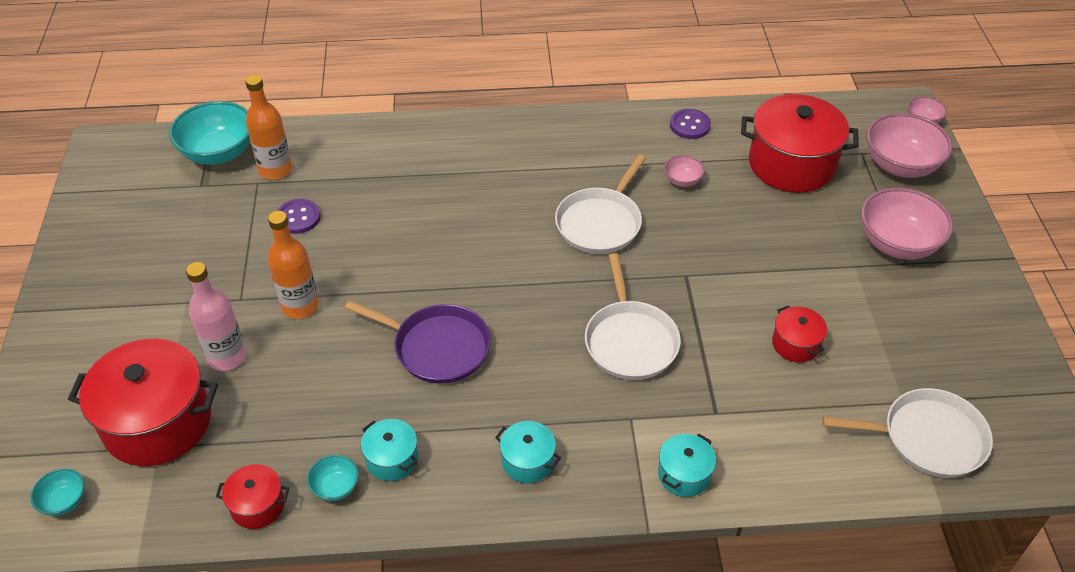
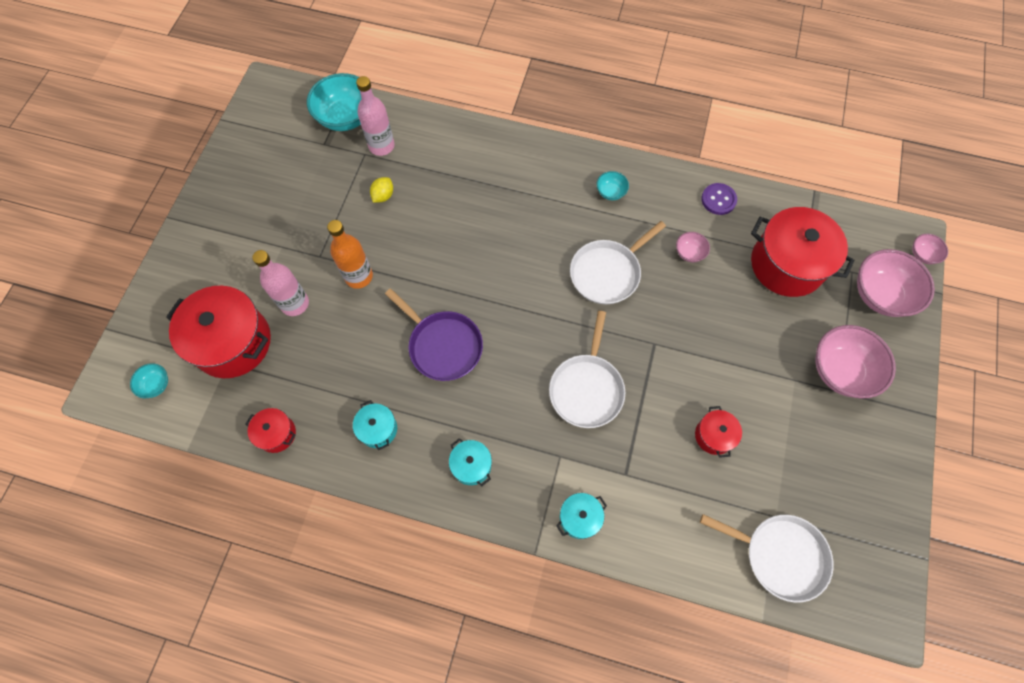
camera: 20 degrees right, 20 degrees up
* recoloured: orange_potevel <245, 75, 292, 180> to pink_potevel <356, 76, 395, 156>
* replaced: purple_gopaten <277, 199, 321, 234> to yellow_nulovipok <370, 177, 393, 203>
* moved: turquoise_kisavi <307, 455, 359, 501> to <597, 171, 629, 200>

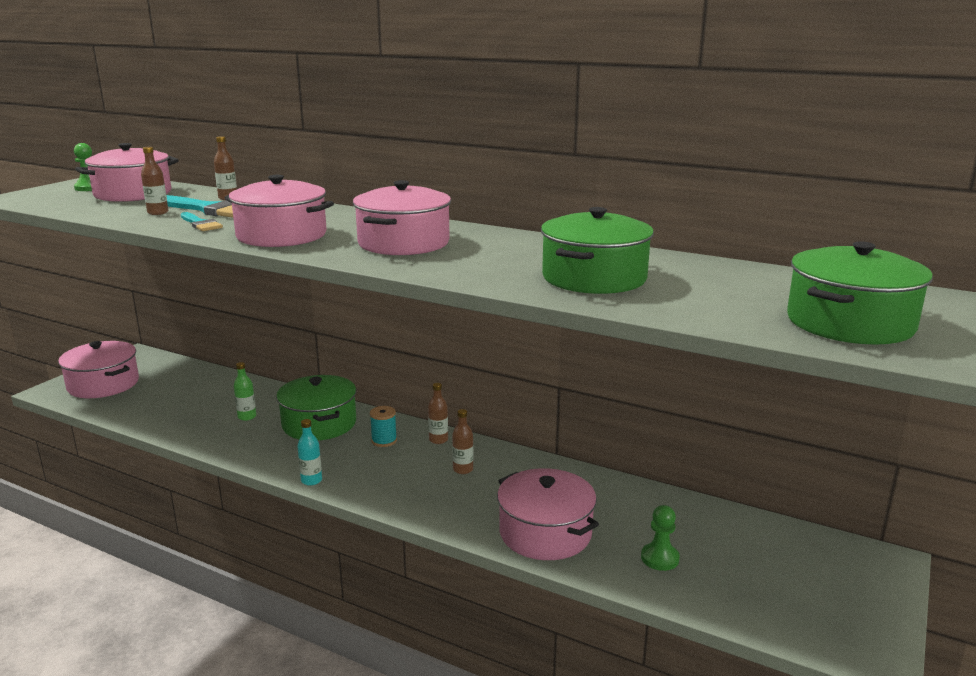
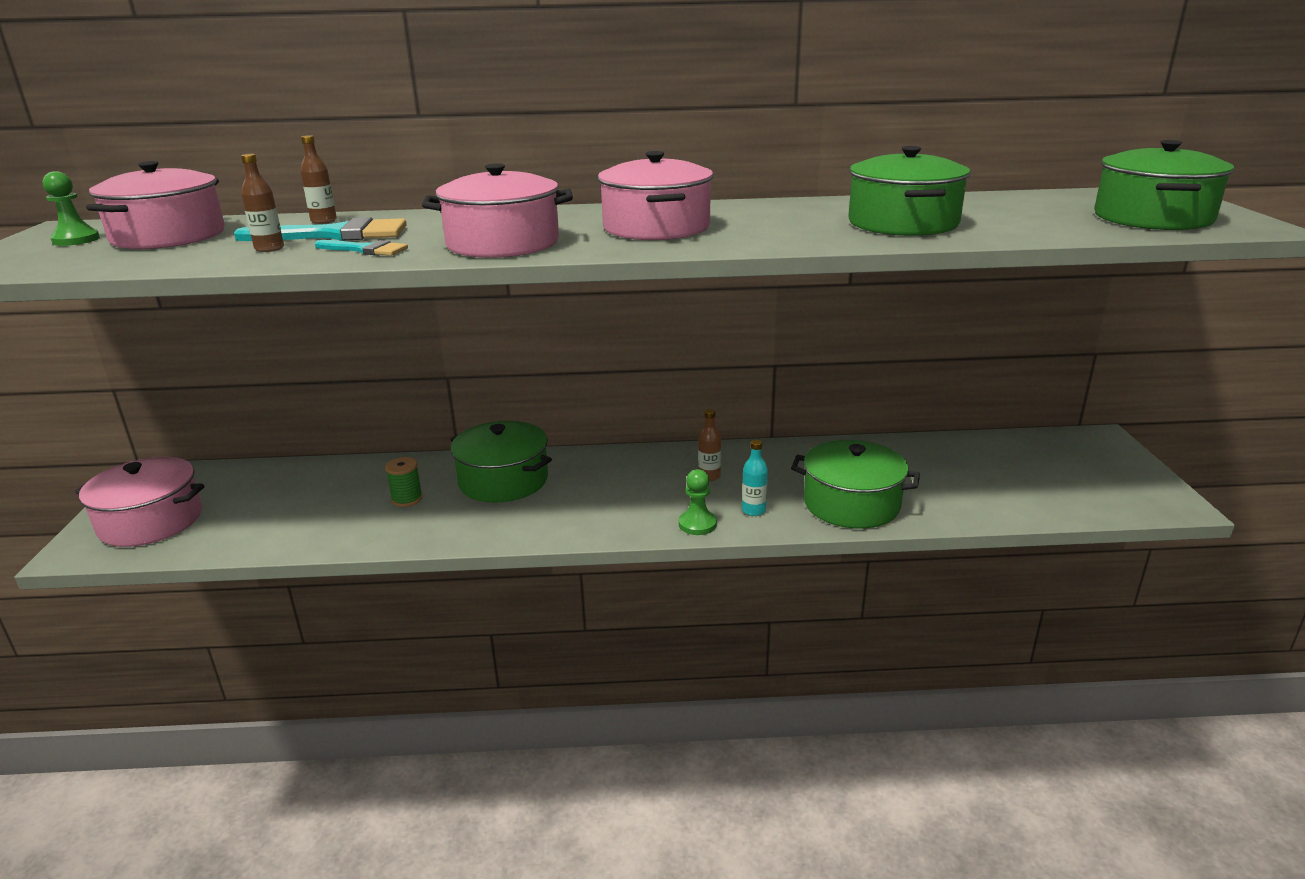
camera: 30 degrees left, 5 degrees up
* replaced: green_potevel <234, 362, 256, 421> to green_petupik <385, 457, 423, 507>
* moved: turquoise_potevel <297, 419, 322, 486> to <742, 440, 768, 516>
* removed: turquoise_petupik <370, 406, 397, 447>
* removed: brown_potevel <428, 383, 448, 444>
* recoloured: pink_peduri <497, 468, 599, 560> to green_peduri <791, 440, 920, 529>
* moved: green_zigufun <641, 505, 680, 571> to <679, 469, 717, 535>

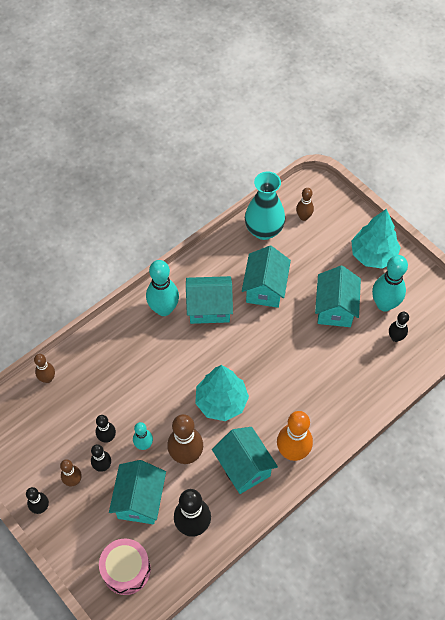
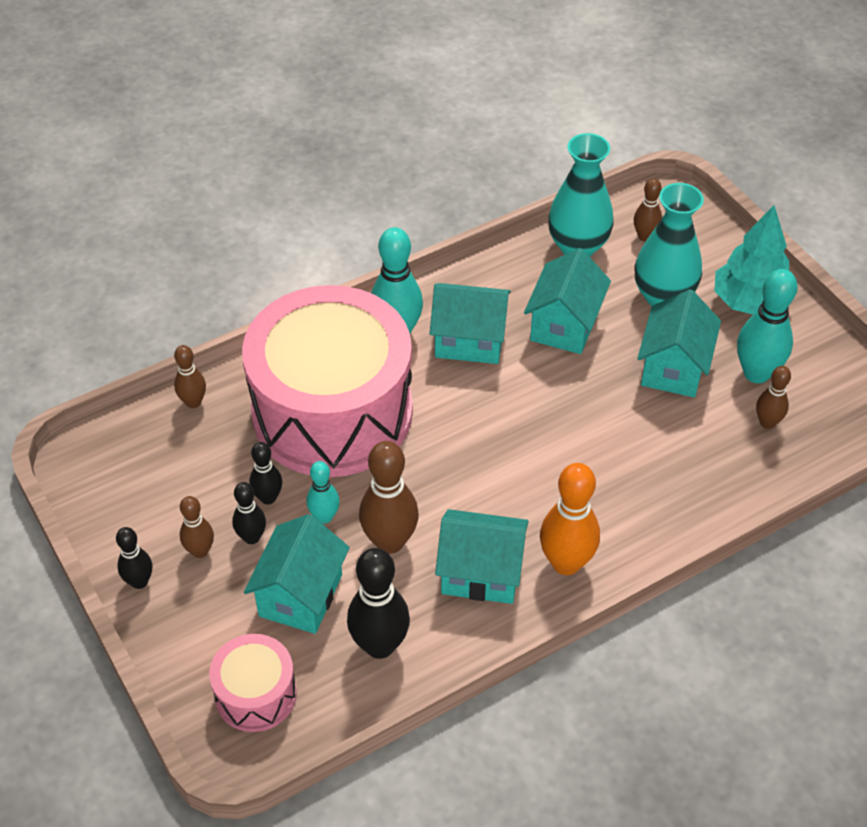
camera: 10 degrees right, 10 degrees down
* removed: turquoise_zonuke <195, 365, 249, 421>
* turned: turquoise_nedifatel <212, 427, 278, 494> = <435, 509, 529, 604> 60 degrees counterclockwise
* recoloured: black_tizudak <389, 312, 409, 342> to brown_tizudak <756, 366, 791, 429>
* added: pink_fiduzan <242, 285, 413, 477>
* added: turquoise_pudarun <635, 183, 704, 306>

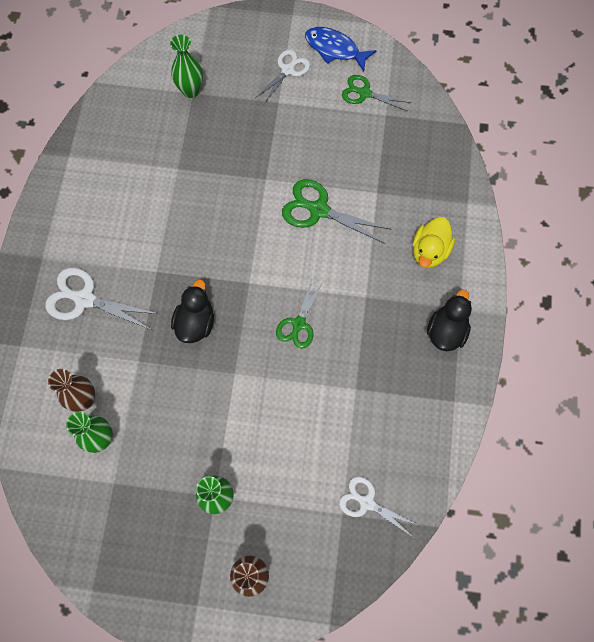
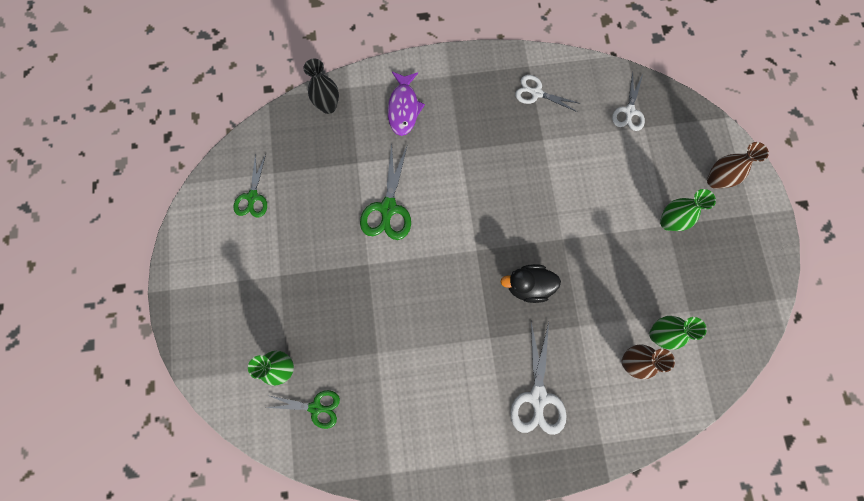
camera: 105 degrees left, 5 degrees up
* moved: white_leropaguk <255, 50, 310, 104> to <515, 75, 581, 112>
* moved: green_leropaguk <276, 280, 323, 348> to <265, 390, 340, 429>
* removed: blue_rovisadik <305, 27, 376, 71>
* replaced: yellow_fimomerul <413, 217, 455, 268> to purple_rovisadik <388, 72, 425, 136>
* removed: black_fimomerul <427, 290, 472, 351>
* added: black_pudarun <303, 59, 339, 114>

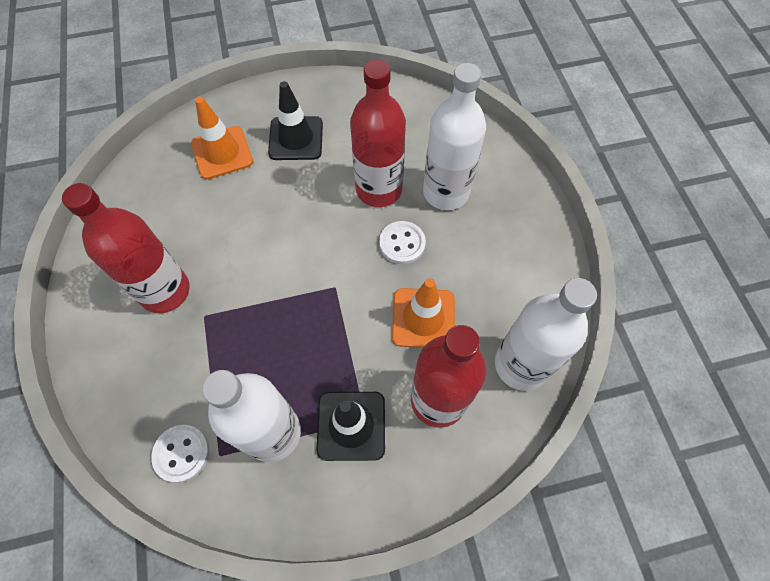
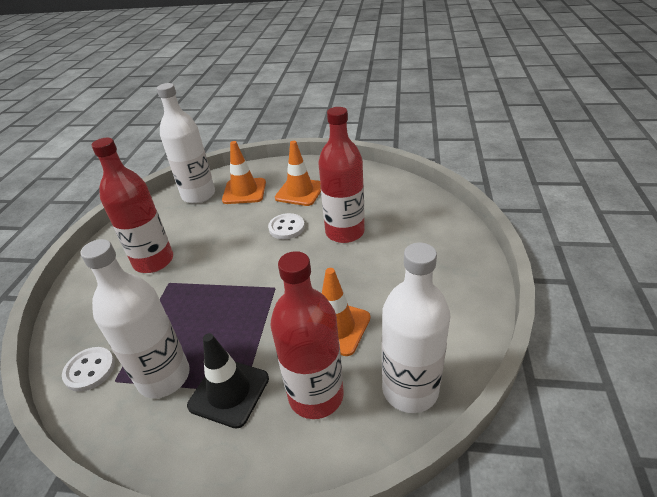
camera: 25 degrees right, 25 degrees down
* recoloured: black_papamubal <268, 81, 323, 160> to orange_papamubal <275, 141, 321, 206>
* moved: white_gopaten <379, 221, 426, 265> to <268, 213, 305, 239>
* moved: white_potevel <423, 63, 486, 210> to <157, 83, 215, 204>

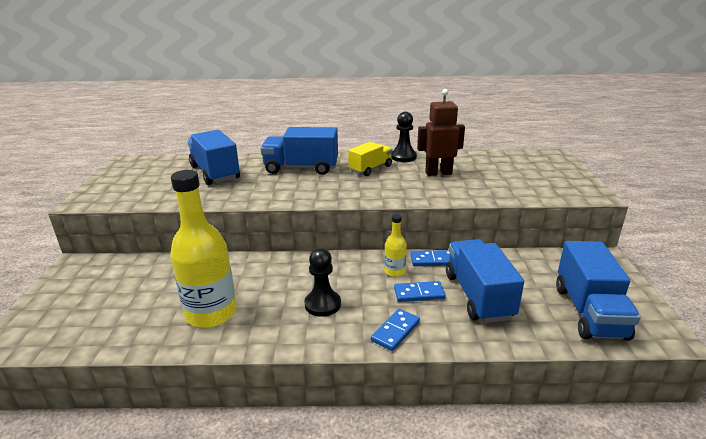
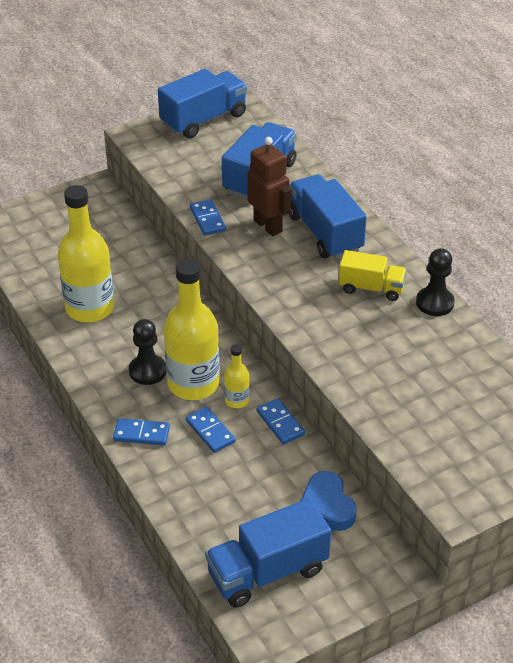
camera: 60 degrees right, 15 degrees up
* moved: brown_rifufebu <417, 89, 465, 176> to <247, 137, 292, 236>
* moved: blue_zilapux <446, 239, 524, 323> to <158, 69, 247, 138>
* added: yellow_potevel <164, 259, 220, 400>
* added: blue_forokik <190, 199, 226, 235>
* added: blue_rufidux <301, 471, 357, 531>

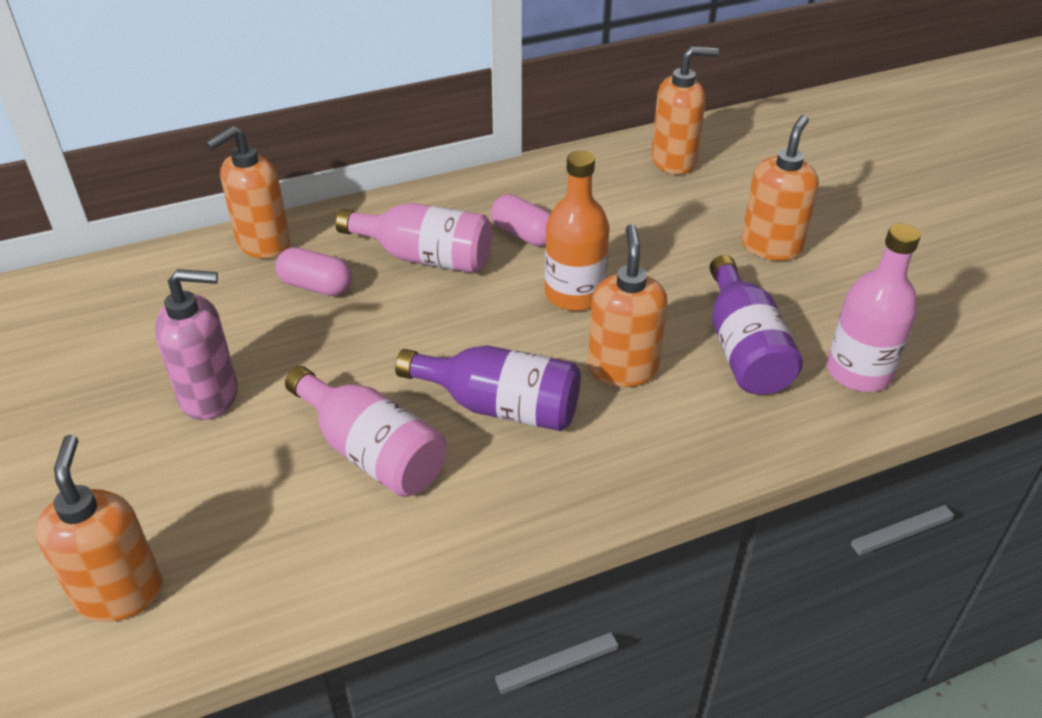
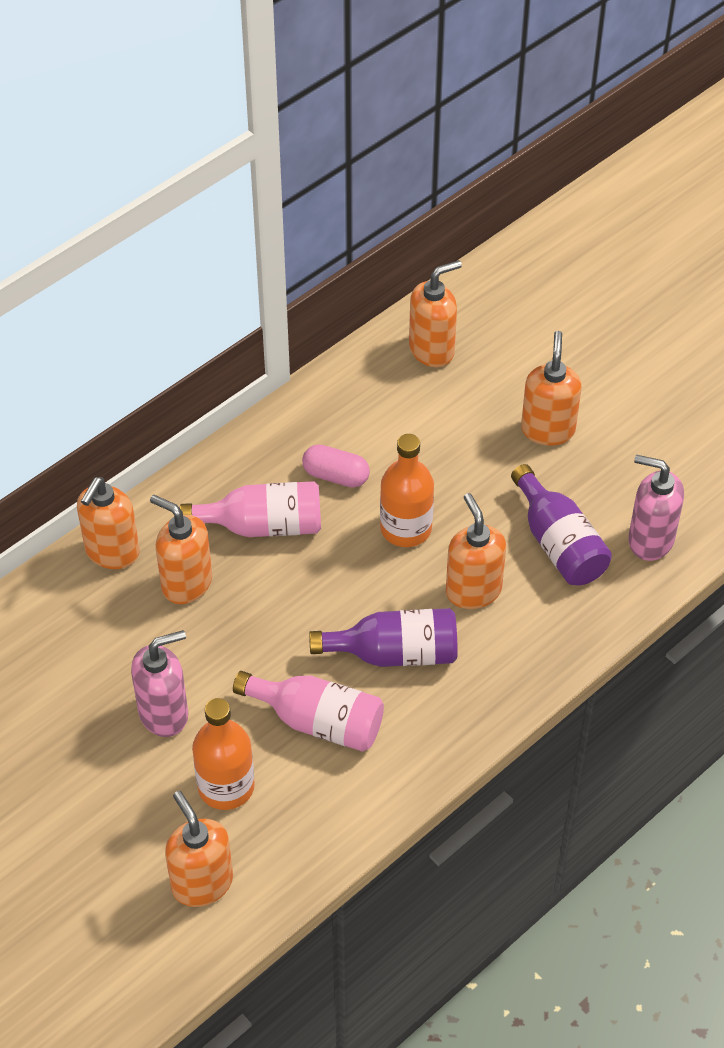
camera: 20 degrees left, 10 degrees up
* replaced: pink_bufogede <275, 247, 352, 296> to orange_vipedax <150, 495, 212, 604>
* replaced: pink_potevel <827, 224, 921, 392> to pink_vipedax <628, 455, 684, 561>
* added: orange_potevel <192, 698, 255, 810>

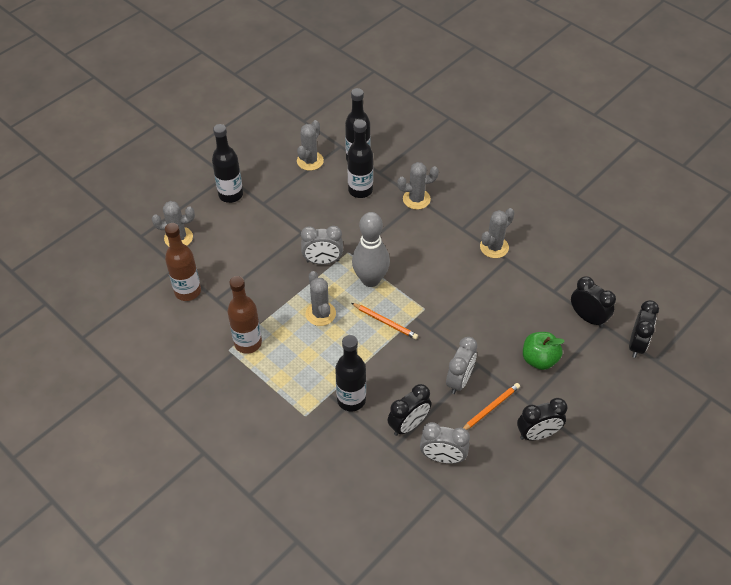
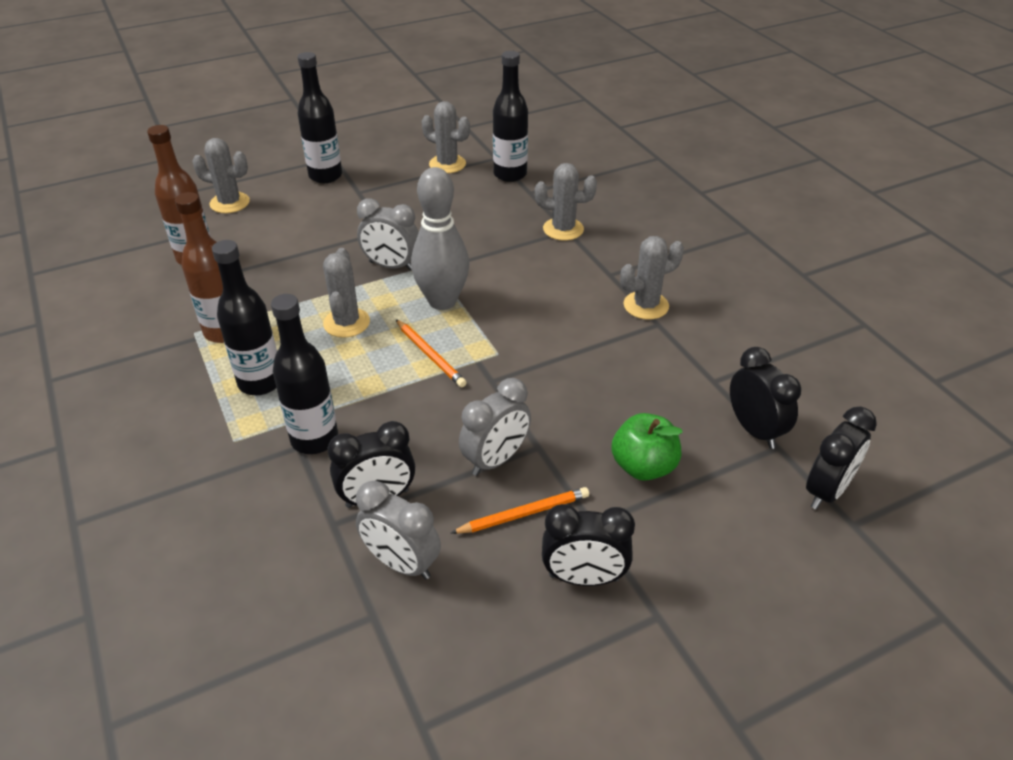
camera: 20 degrees right, 10 degrees down
* turned: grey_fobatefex <297, 120, 324, 171> = <422, 101, 470, 173> 75 degrees clockwise
* moved: black_potevel <347, 119, 373, 198> to <212, 240, 277, 395>

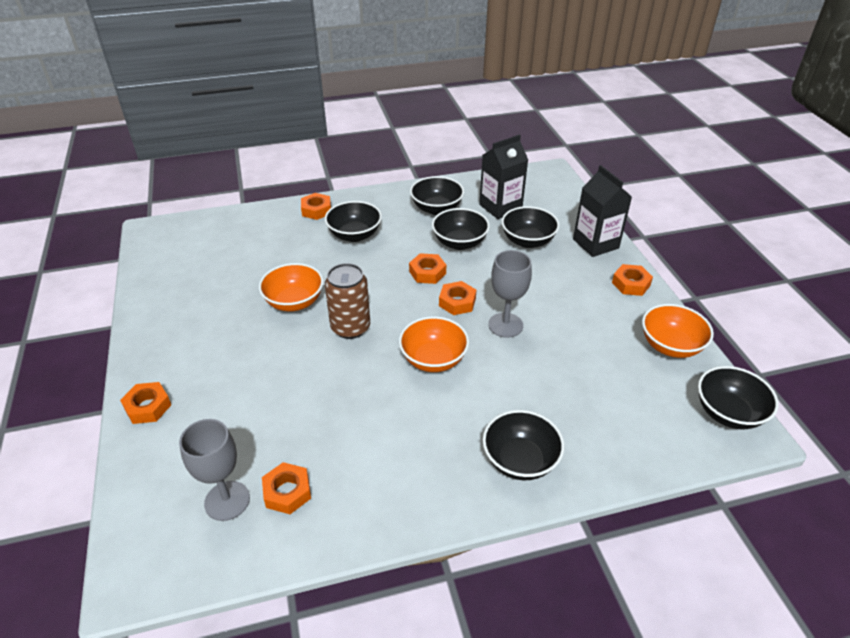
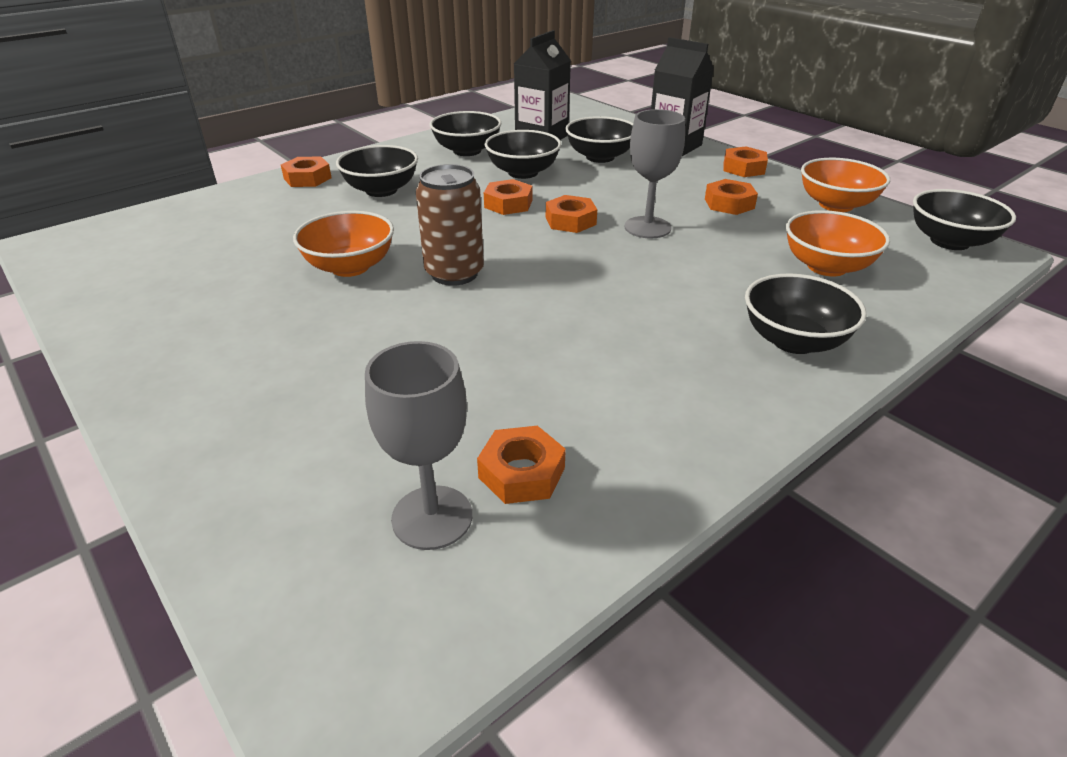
camera: 25 degrees left, 5 degrees down
* moved: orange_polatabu <120, 382, 171, 424> to <705, 179, 758, 215>
* moved: orange_kisavi <399, 316, 469, 372> to <786, 210, 890, 277>

